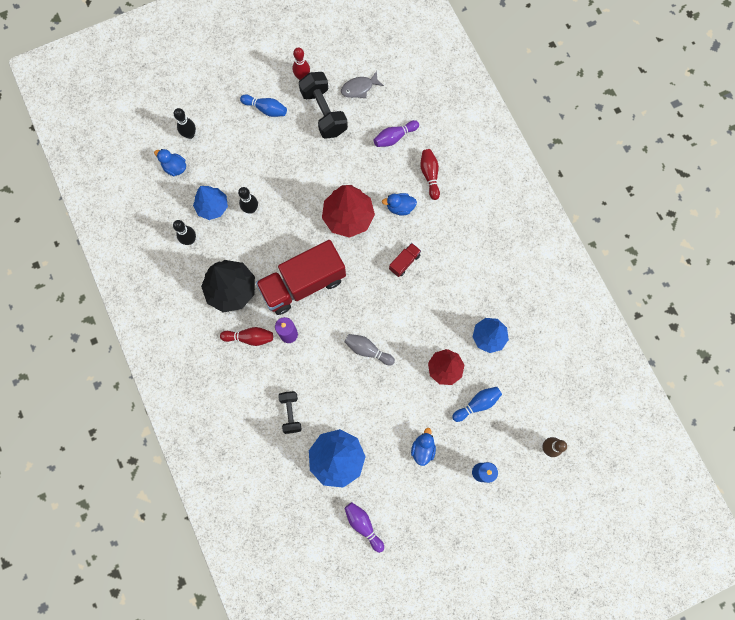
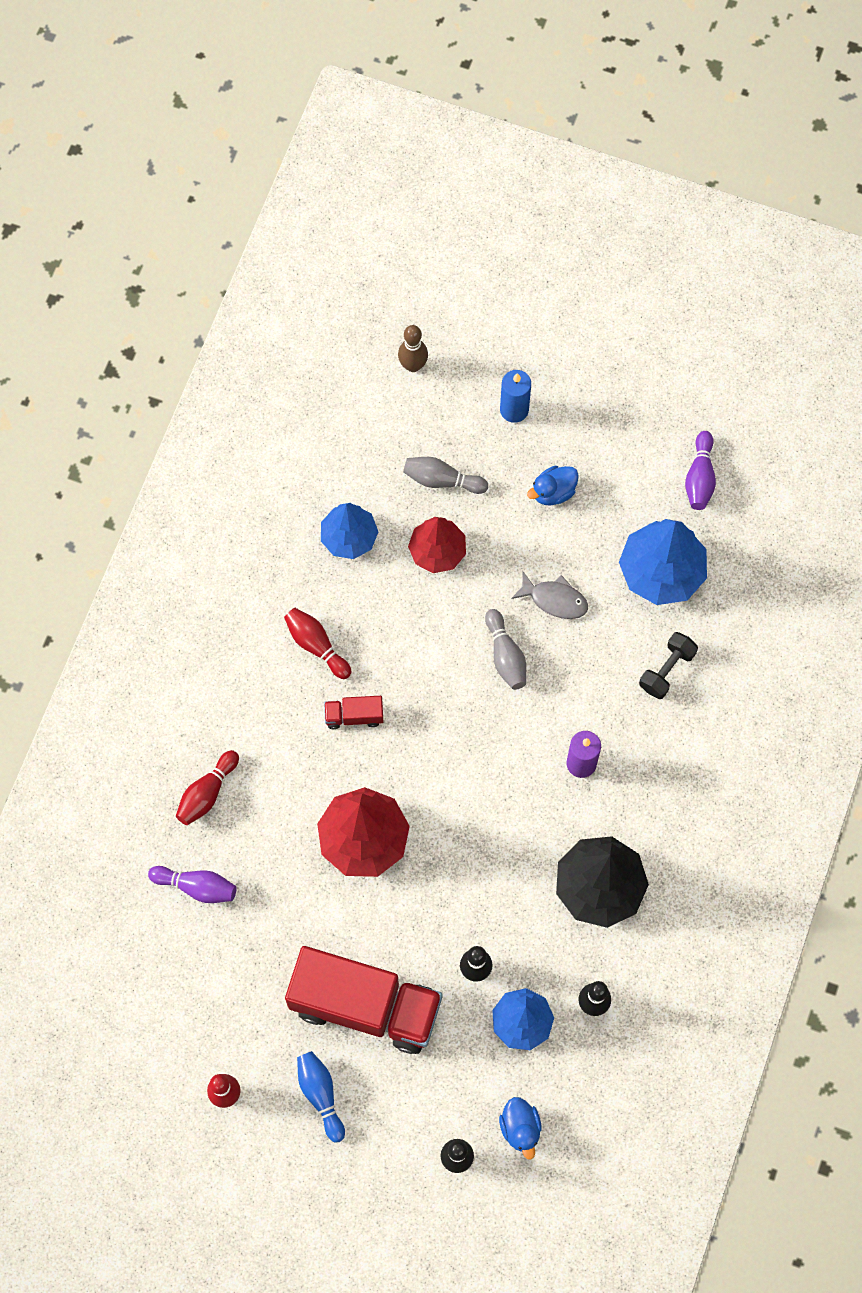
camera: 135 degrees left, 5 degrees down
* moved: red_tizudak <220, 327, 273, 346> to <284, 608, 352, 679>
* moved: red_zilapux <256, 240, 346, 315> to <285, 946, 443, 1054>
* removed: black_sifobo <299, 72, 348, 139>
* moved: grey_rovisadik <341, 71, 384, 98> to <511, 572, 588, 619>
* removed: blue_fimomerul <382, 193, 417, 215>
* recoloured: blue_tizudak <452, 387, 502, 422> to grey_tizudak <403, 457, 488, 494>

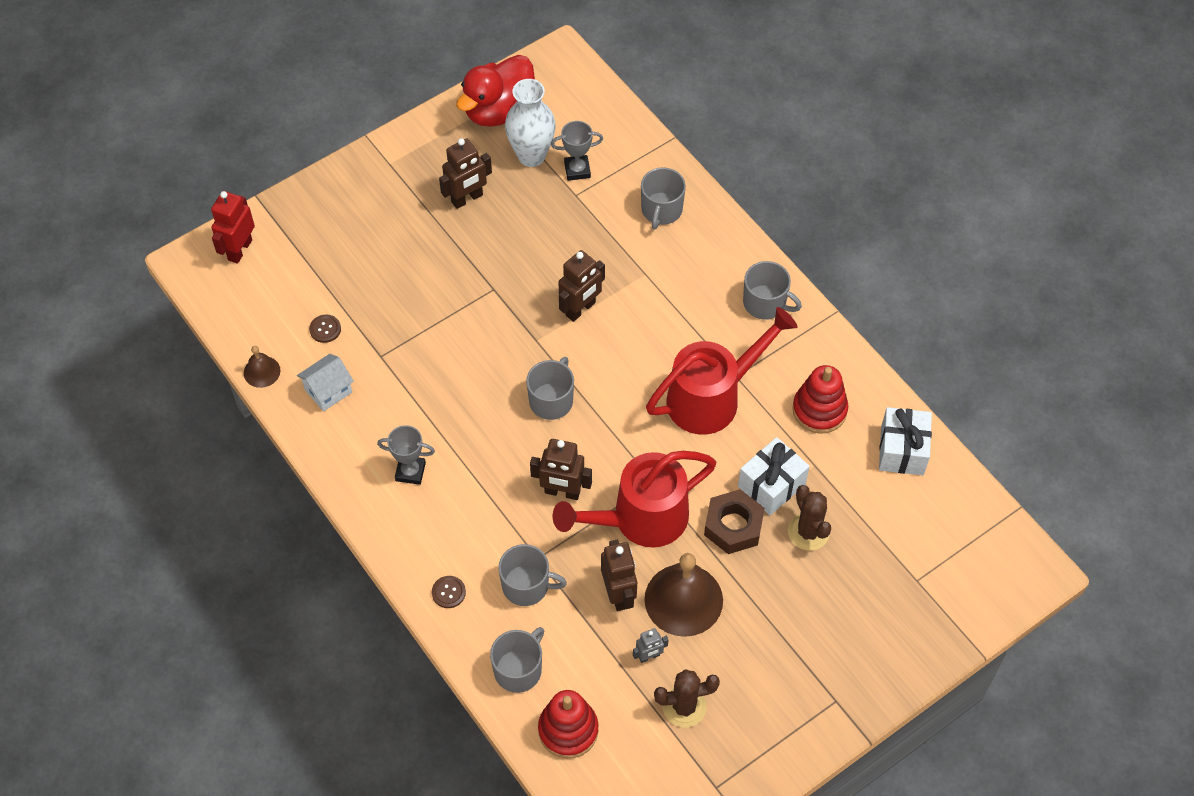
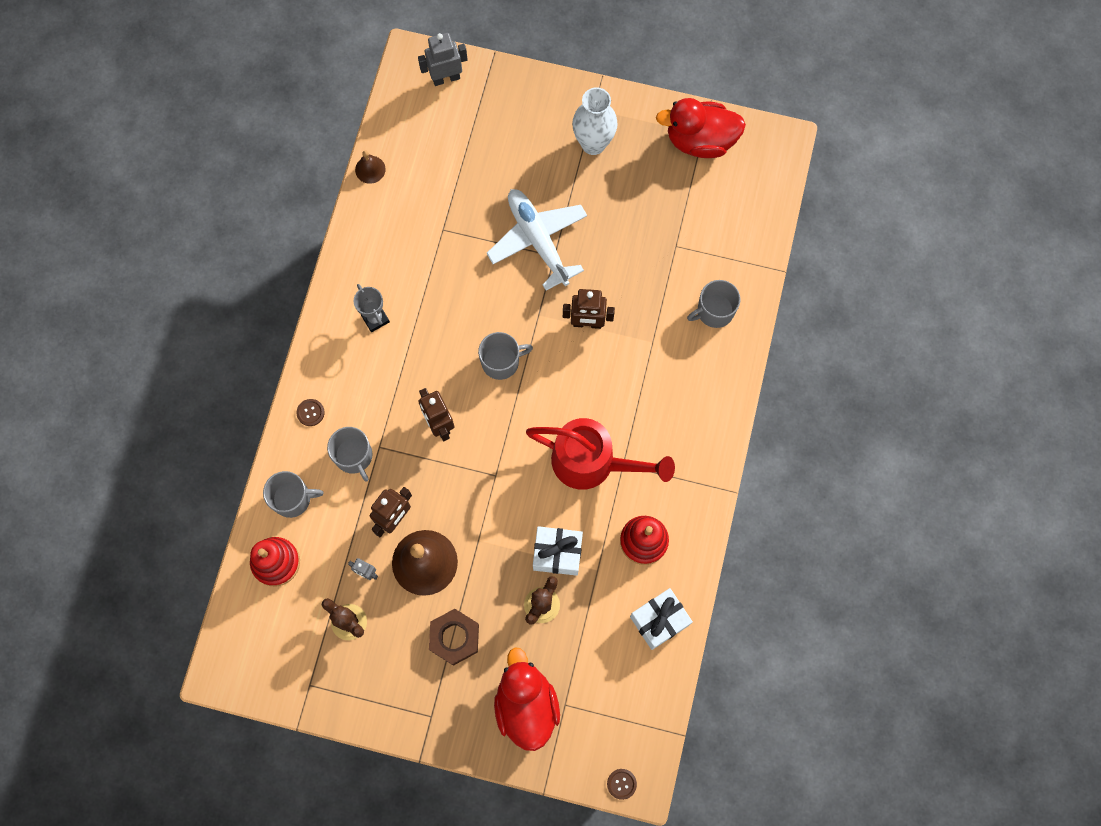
camera: 50 degrees right, 15 degrees up
* recoloured: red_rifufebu <211, 191, 255, 264> to grey_rifufebu <418, 33, 468, 86>
* removed: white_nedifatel <297, 354, 354, 412>
* moved: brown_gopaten <309, 314, 341, 343> to <607, 769, 637, 800>
* removed: brown_rifufebu <439, 138, 492, 209>
* moved: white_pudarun <505, 79, 556, 167> to <572, 87, 618, 155>
* removed: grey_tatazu <551, 121, 603, 181>
* removed: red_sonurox <553, 451, 716, 548>
* moved: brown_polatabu <704, 489, 765, 554> to <429, 609, 479, 666>
* removed: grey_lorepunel <743, 261, 802, 320>
* added: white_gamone <486, 189, 587, 291>
* added: red_fimomerul <494, 647, 560, 751>

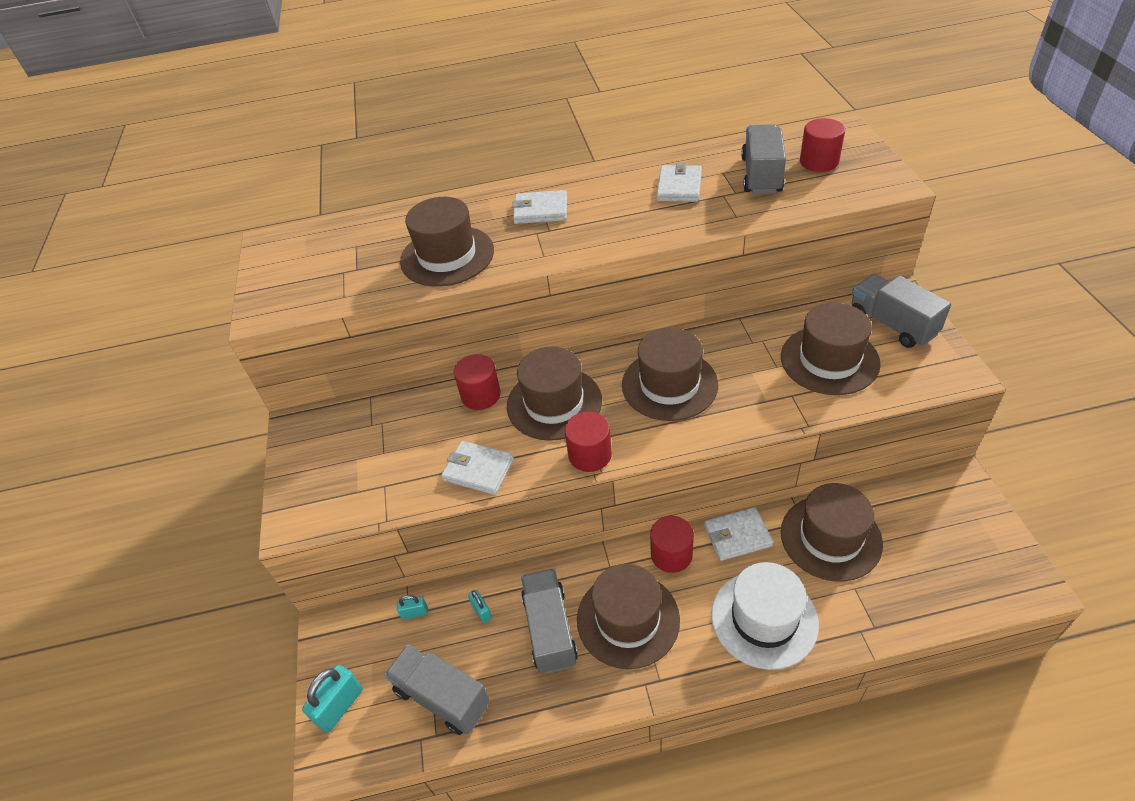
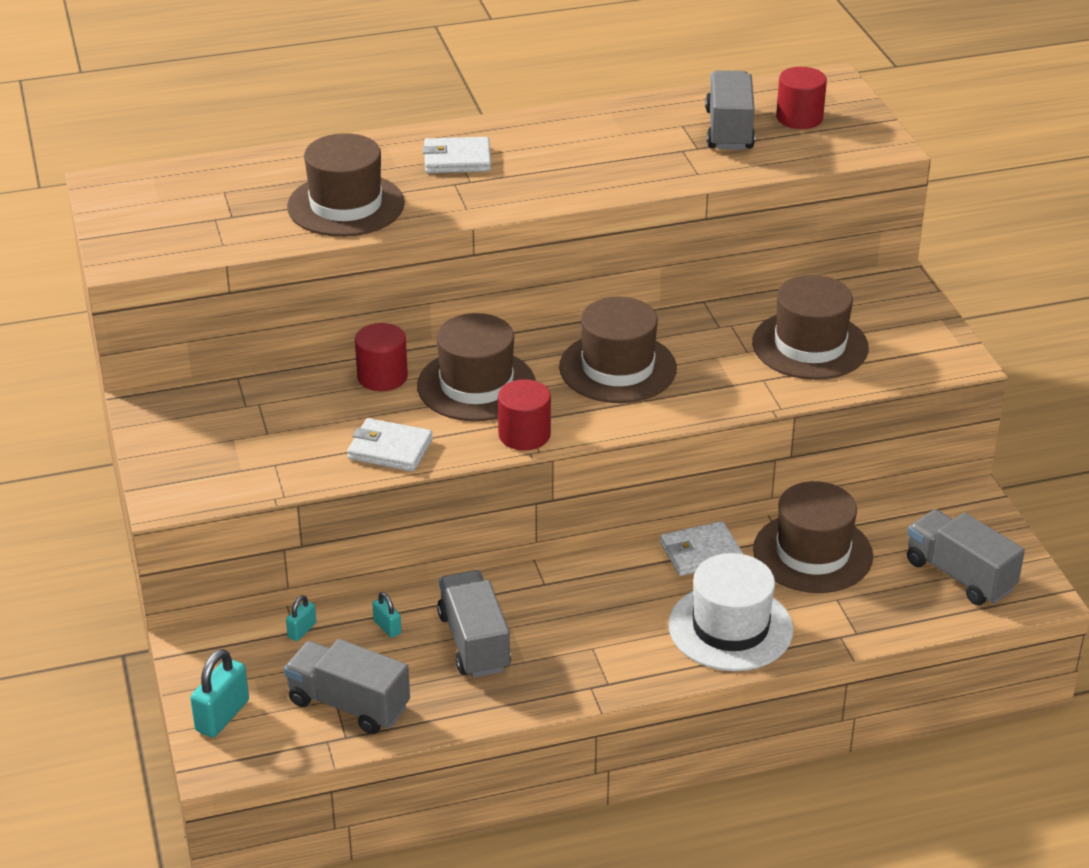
camera: 10 degrees left, 10 degrees down
* turned: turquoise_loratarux <397, 595, 428, 620> = <286, 595, 316, 641> 45 degrees counterclockwise
* removed: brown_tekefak <577, 564, 680, 669>
* removed: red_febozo <650, 516, 694, 573>
* removed: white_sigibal <657, 163, 702, 202>
* moved: grey_zilapux <852, 274, 951, 348> to <907, 509, 1025, 605>

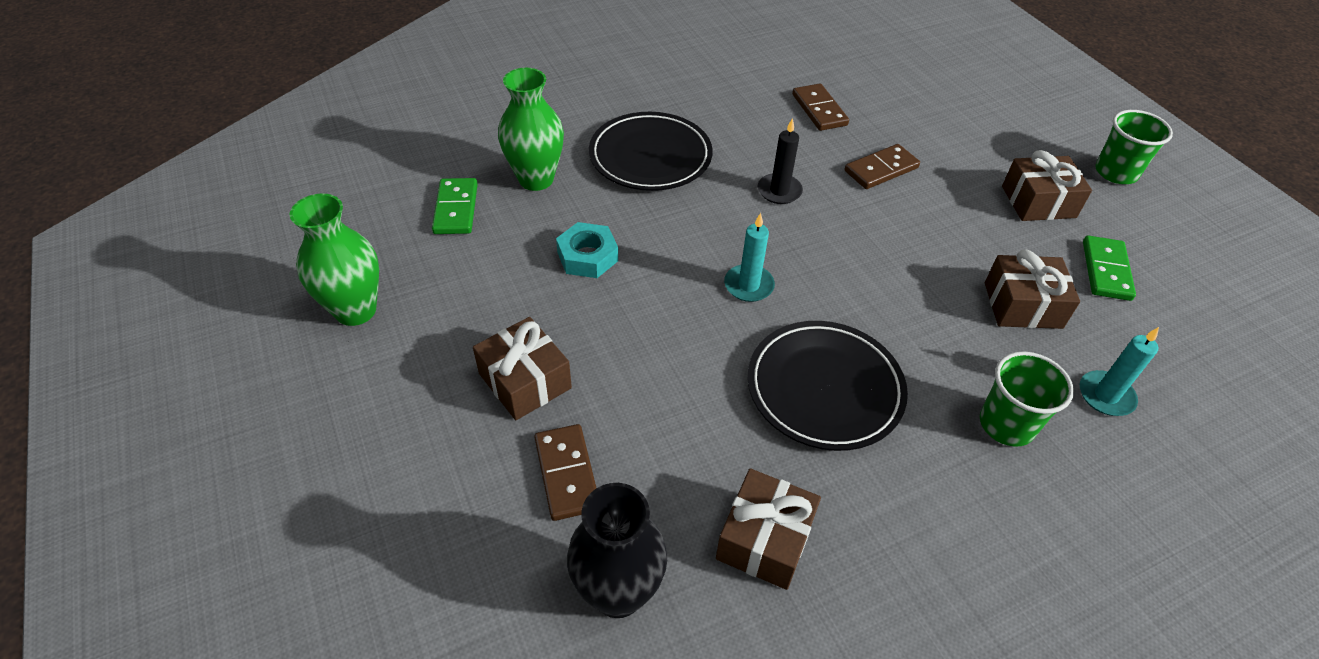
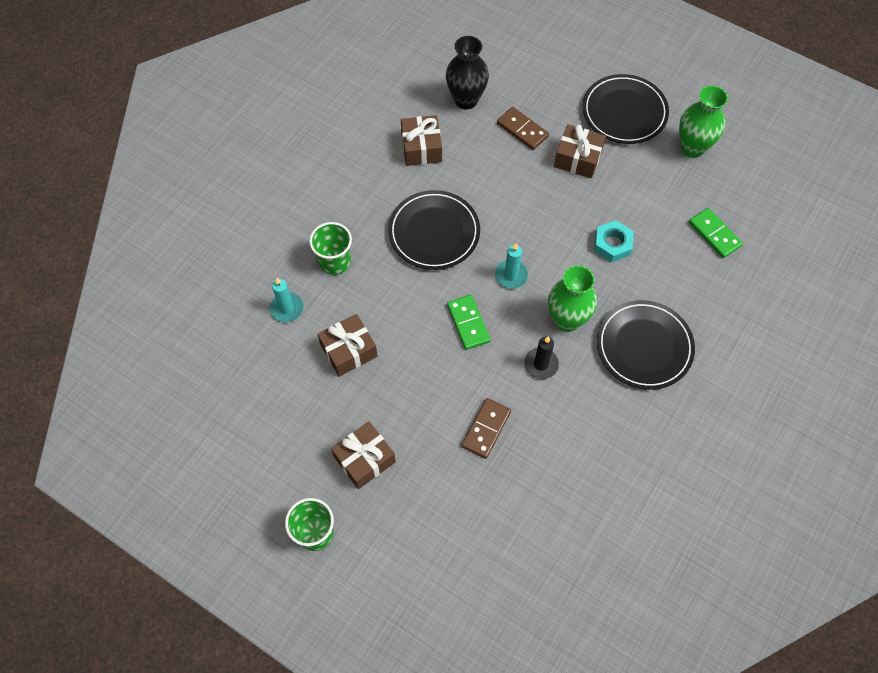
camera: 150 degrees right, 15 degrees up
* moved: green_pudarun <498, 68, 564, 191> to <548, 265, 597, 332>
* removed: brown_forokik <792, 83, 849, 131>
* moved: green_forokik <1083, 235, 1136, 301> to <447, 295, 491, 350>
* added: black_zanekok <582, 74, 669, 144>

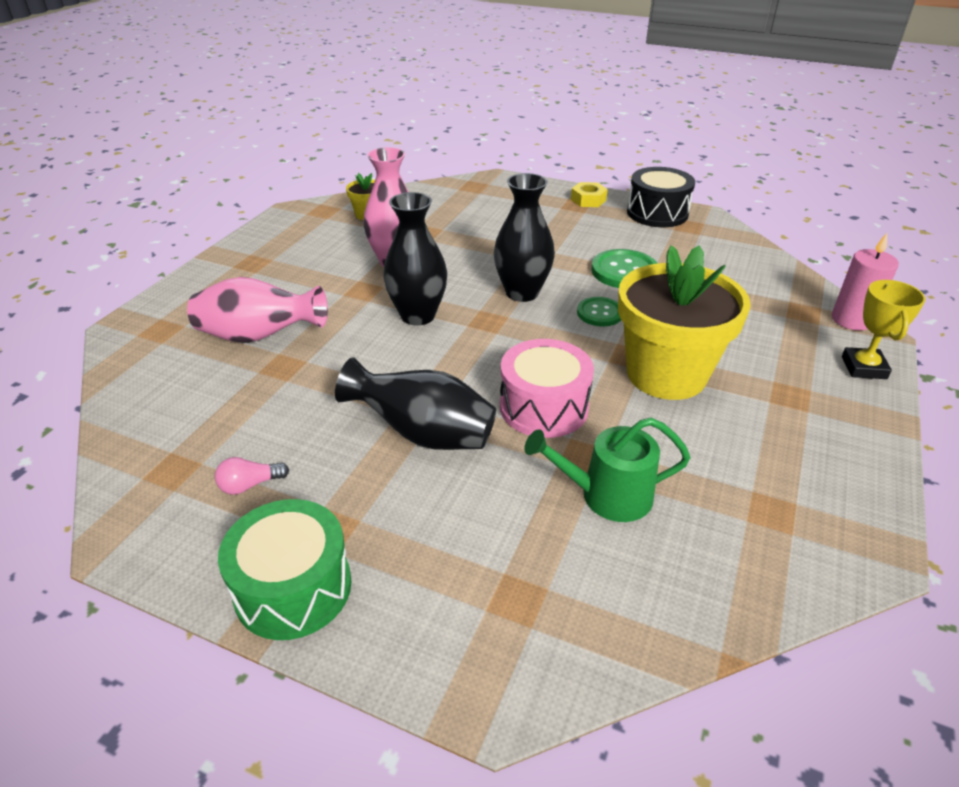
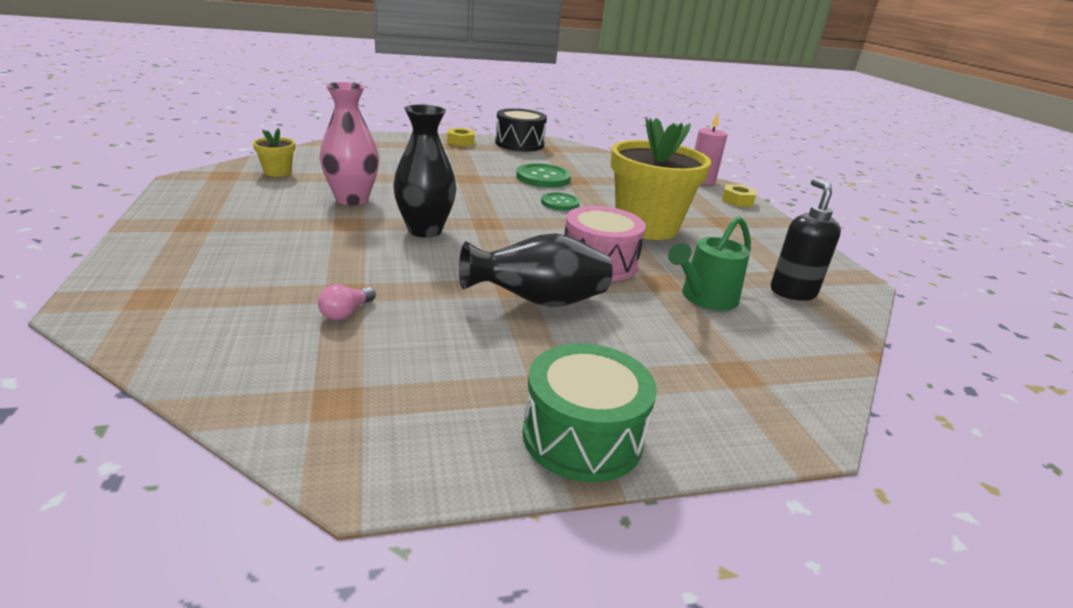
camera: 40 degrees left, 10 degrees down
* removed: pink_pudarun <187, 277, 328, 343>
* moved: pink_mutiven <215, 457, 289, 495> to <318, 284, 376, 320>
* removed: black_pudarun <494, 173, 555, 302>
* replaced: yellow_tatazu <842, 280, 926, 379> to yellow_polatabu <722, 184, 757, 207>
* added: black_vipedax <771, 178, 841, 301>

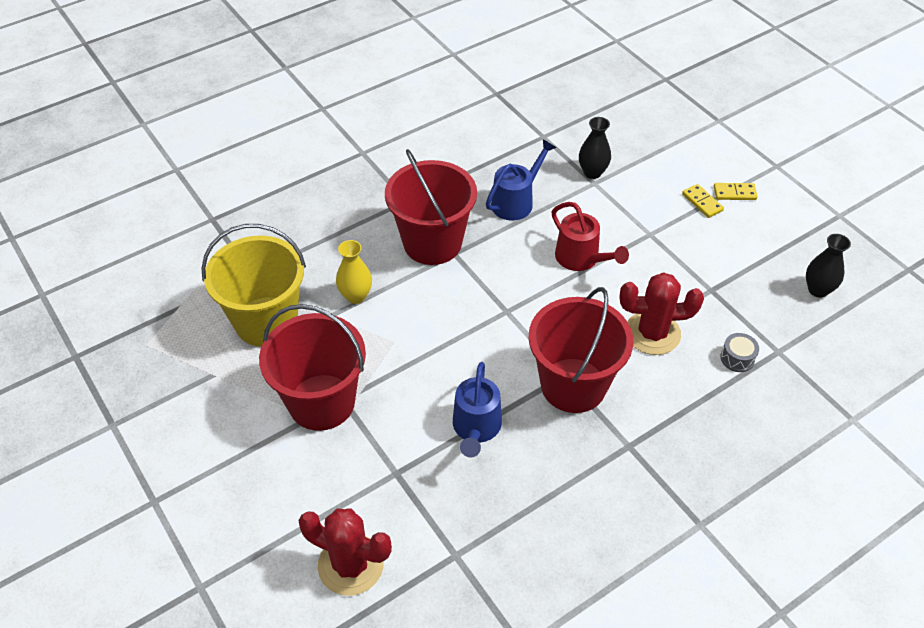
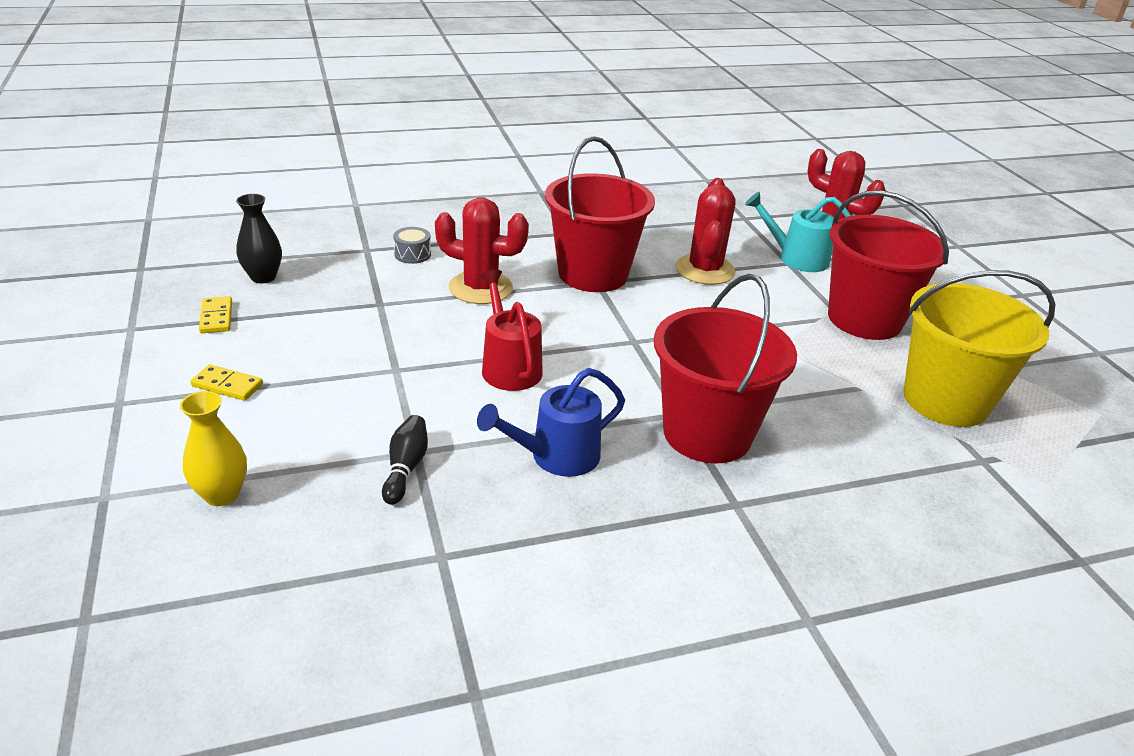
camera: 165 degrees left, 15 degrees down
* moved: yellow_pudarun <336, 240, 372, 304> to <180, 391, 247, 506>
* replaced: blue_sonurox <453, 362, 502, 457> to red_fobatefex <675, 178, 736, 285>
* replaced: black_pudarun <579, 117, 611, 179> to black_tizudak <382, 415, 428, 505>
* moved: yellow_forokik <682, 184, 724, 218> to <199, 296, 232, 333>
* added: turquoise_sonurox <745, 192, 851, 272>

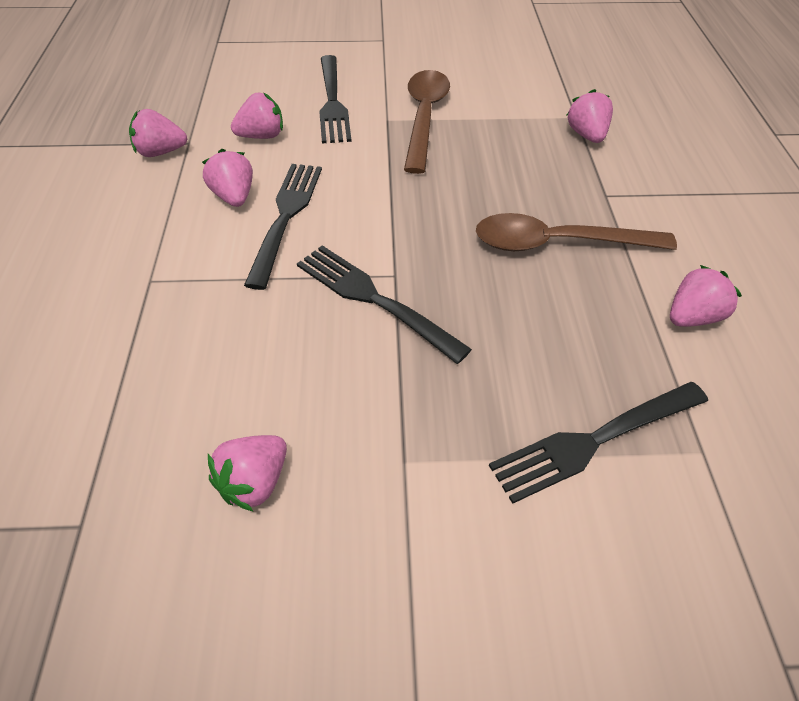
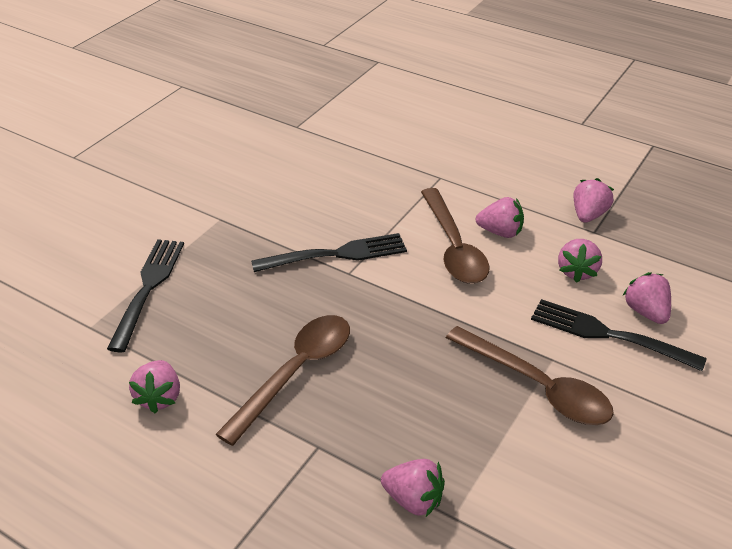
camera: 125 degrees right, 10 degrees down
* moved: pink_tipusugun <208, 435, 287, 512> to <622, 272, 671, 324>
* replaced: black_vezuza <244, 164, 322, 290> to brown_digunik <421, 188, 489, 284>

